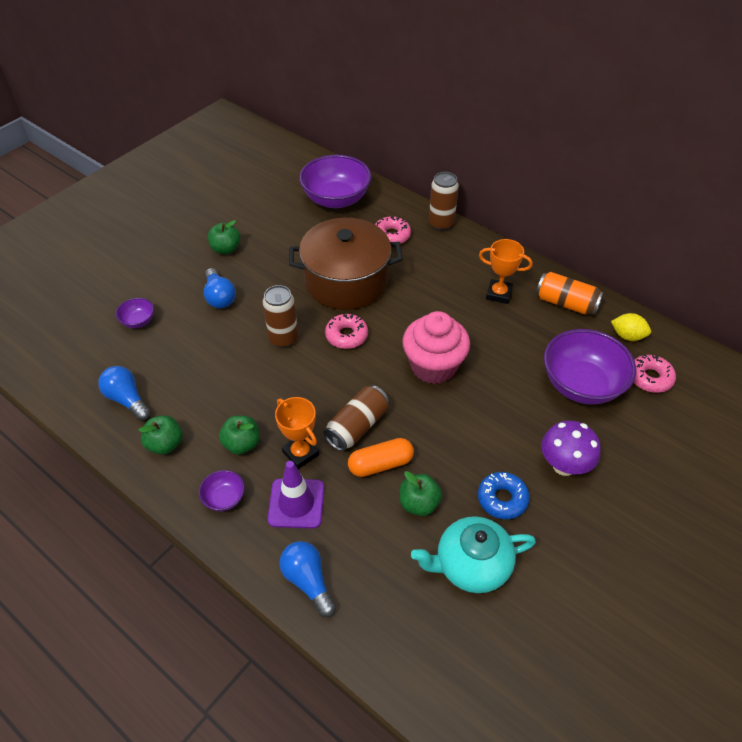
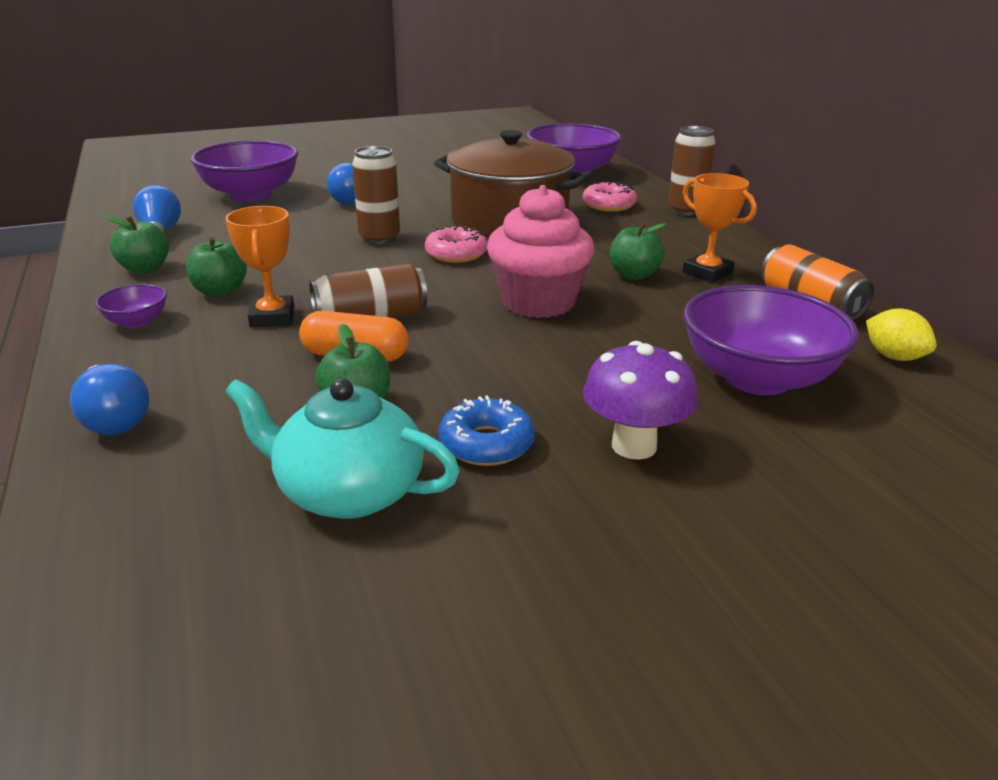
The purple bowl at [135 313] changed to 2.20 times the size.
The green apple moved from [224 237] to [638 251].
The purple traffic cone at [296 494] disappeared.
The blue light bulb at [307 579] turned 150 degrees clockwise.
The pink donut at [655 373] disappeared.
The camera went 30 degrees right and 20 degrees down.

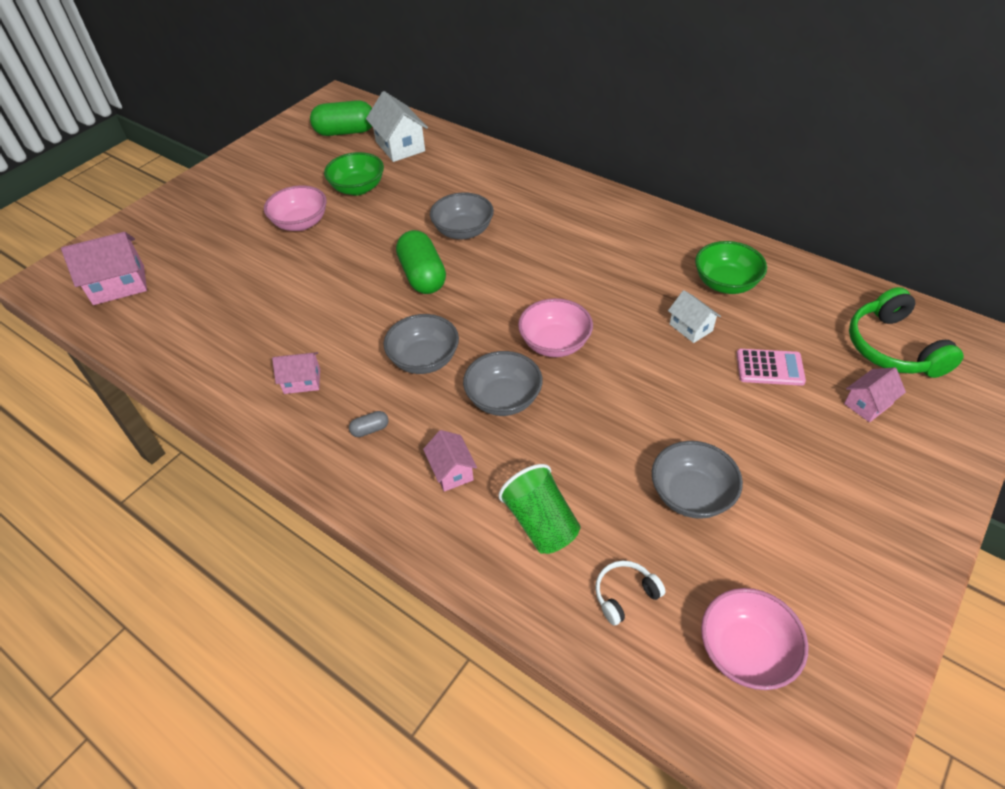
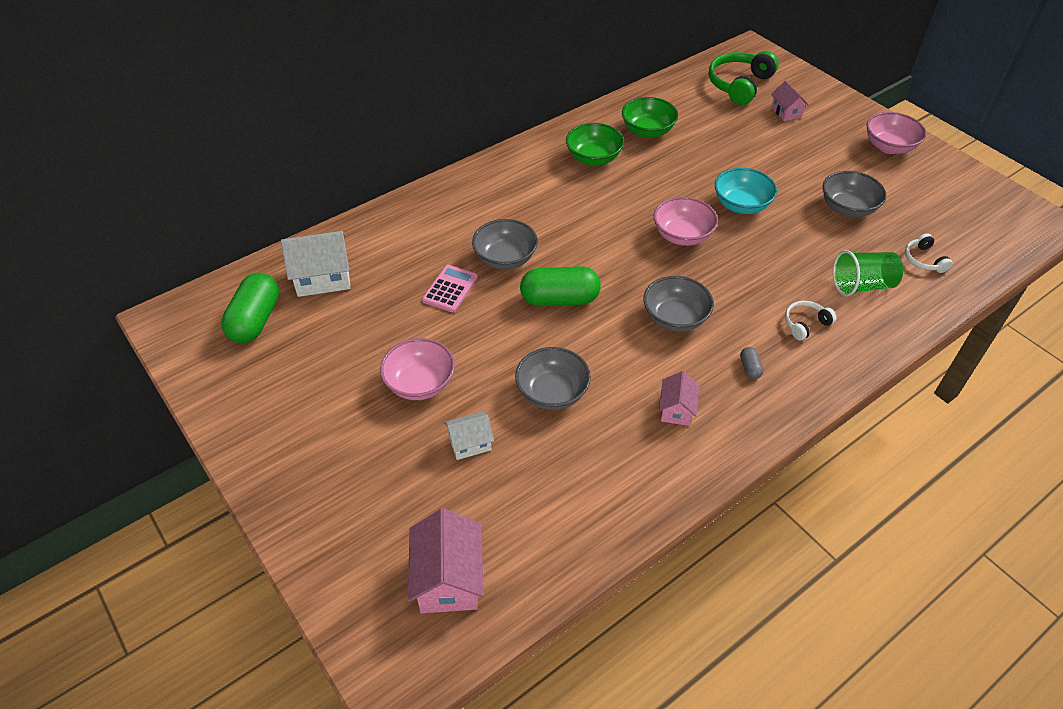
The green bowl moved from [354 174] to [595 144].
The pink house at [450 461] was replaced by the white headphones at [811 320].
The grey bowl moved from [502 383] to [553 378].
The white house moved from [694 316] to [469 436].
The pink bowl moved from [755 639] to [896 133].
The pink calculator moved from [771 367] to [450 288].
The green headphones at [906 332] turned 120 degrees clockwise.
The turquoise bowl at [746 191] appeared.
The camera went 75 degrees left and 0 degrees up.

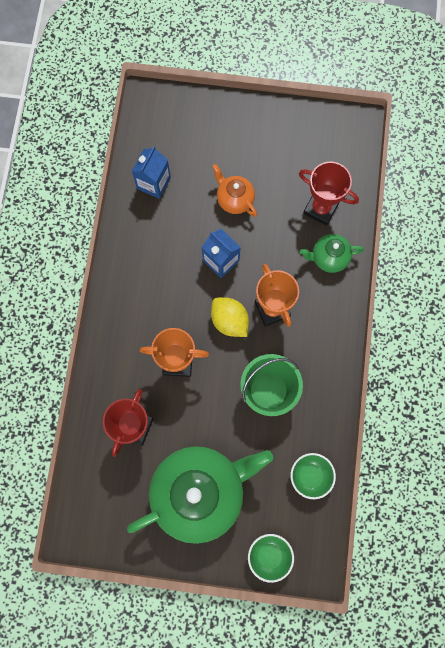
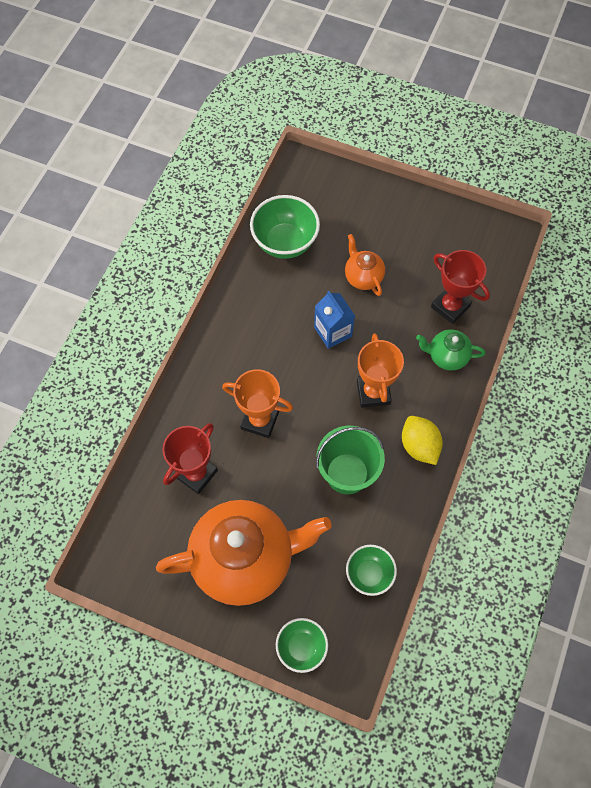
The green teapot at [200 495] became the orange teapot at [244 553].
The blue carton at [151 172] was replaced by the green bowl at [285 227].
The yellow lemon moved from [230 317] to [422 440].
The camera went 15 degrees right and 10 degrees down.

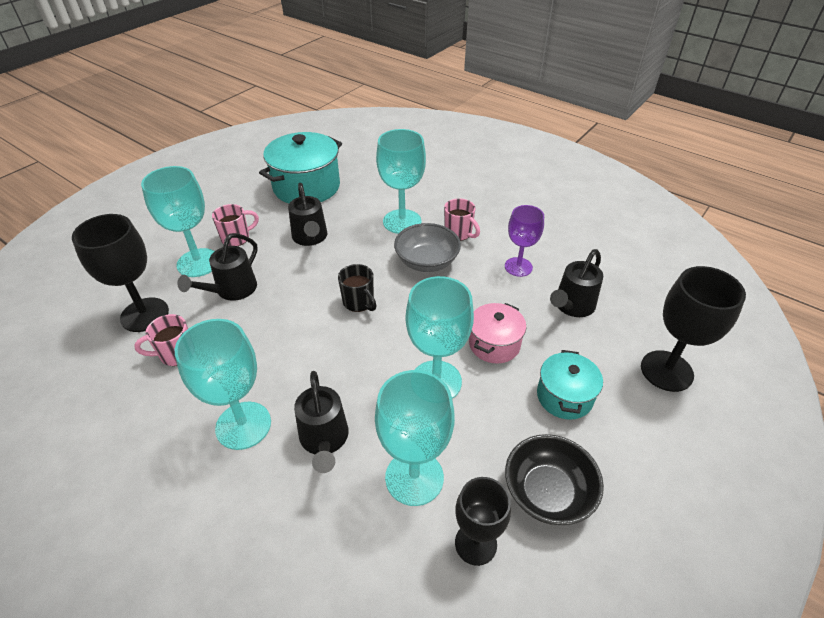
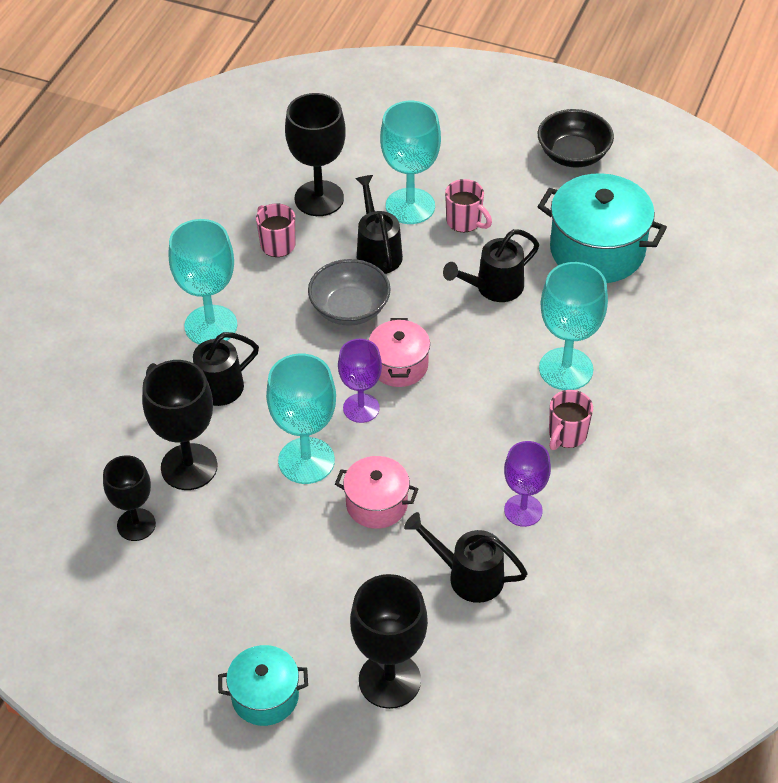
The black watering can at [217 267] turned 60 degrees clockwise.
The black mug at [357 288] was replaced by the pink pot at [399 352].
The turquoise goblet at [415 438] became the black goblet at [180 425].
The grey bowl moved from [427 247] to [349 292].
The black bowl moved from [554 479] to [576 138].
The turquoise pot moved from [570 385] to [263 685].
The purple goblet at [360 381] appeared.
The camera went 75 degrees right and 5 degrees up.

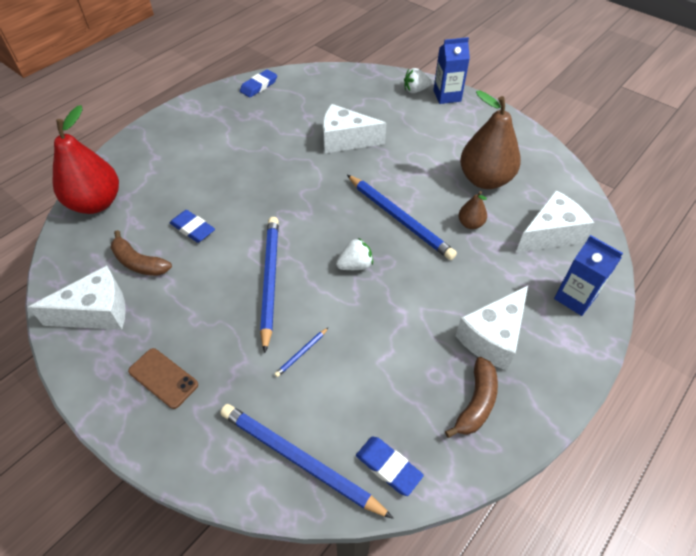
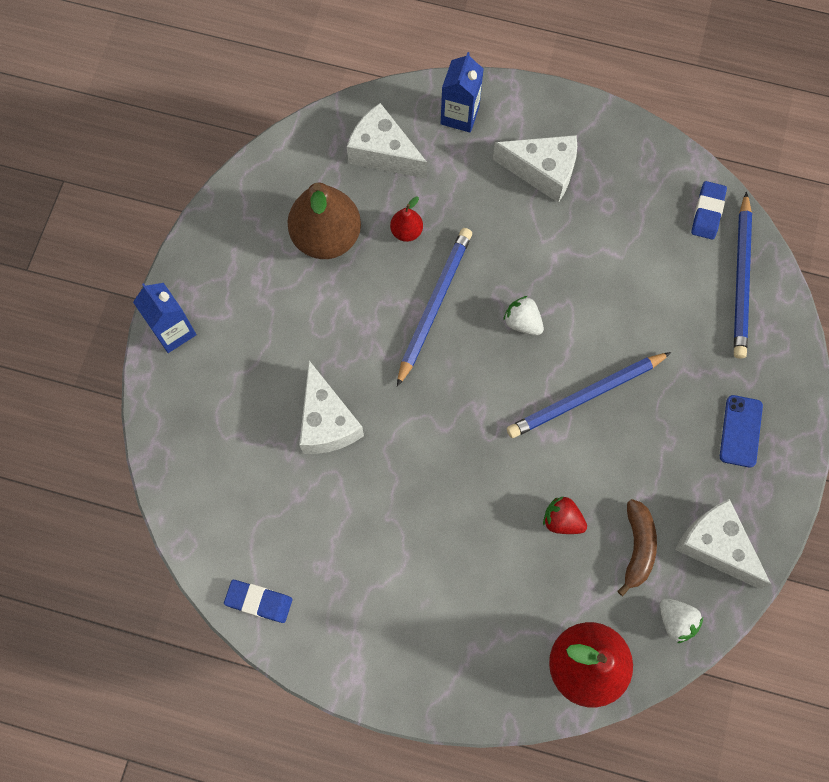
The brown phone at [163 378] became the blue phone at [741 431].
The blue eraser at [192 226] was replaced by the red strawberry at [565 515].
The blue pencil at [301 352] disappeared.
The white strawberry moved from [418 80] to [681 620].
The brown banana at [471 397] disappeared.
The brown pear at [473 210] became the red pear at [406 219].
The camera went 115 degrees left and 20 degrees up.

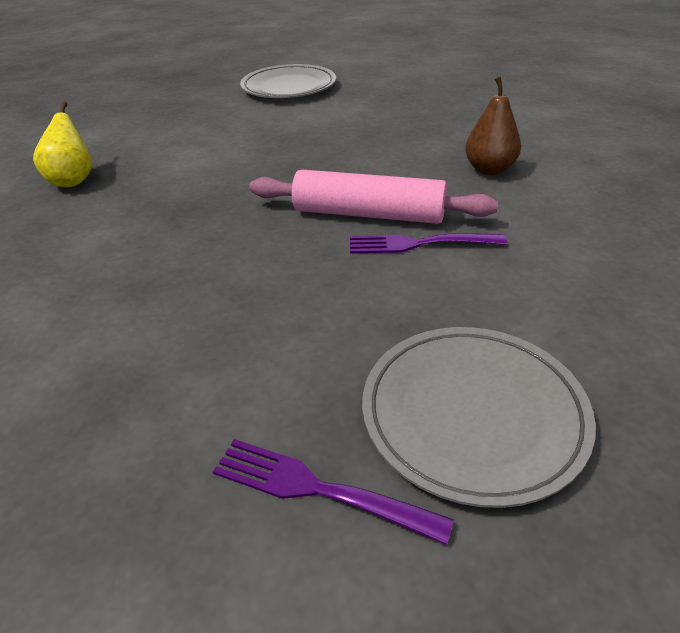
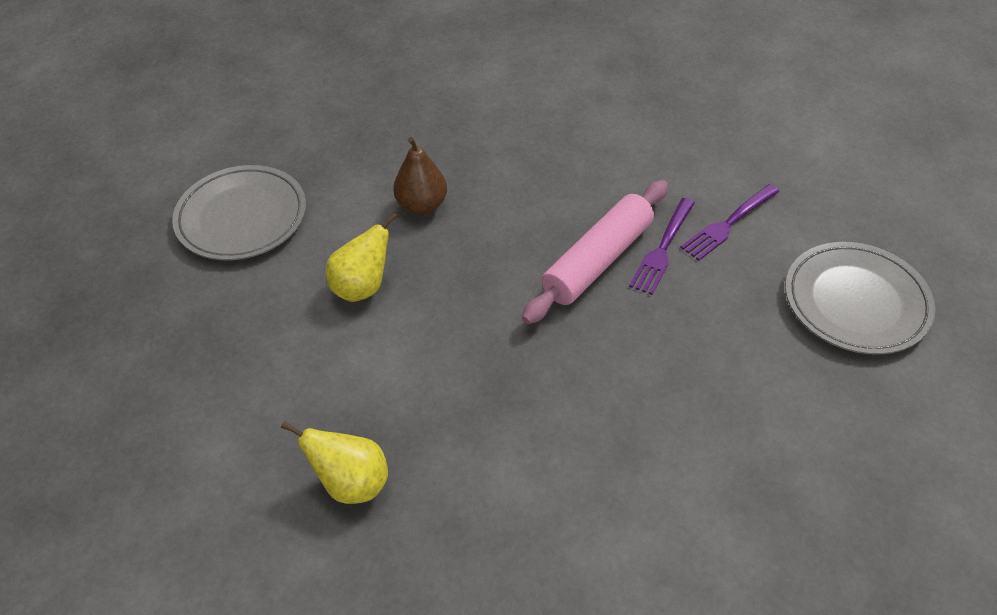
The purple fork moved from [333 492] to [729 222].
The brown pear moved from [493 125] to [420 176].
The yellow pear at [362 257] appeared.
The camera went 65 degrees left and 10 degrees up.

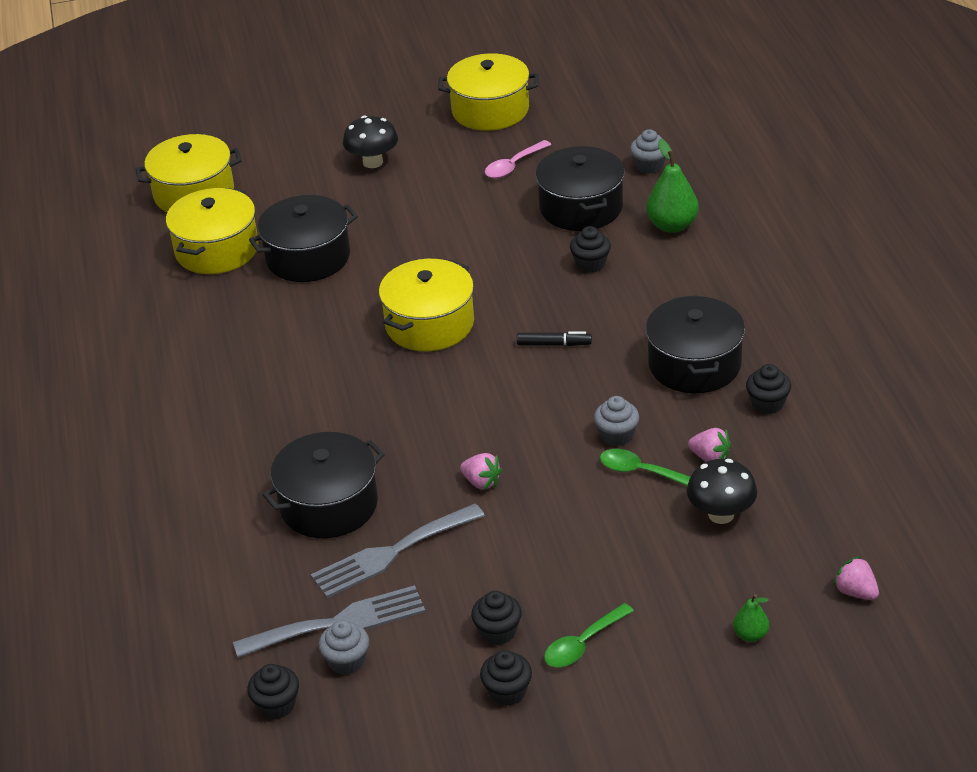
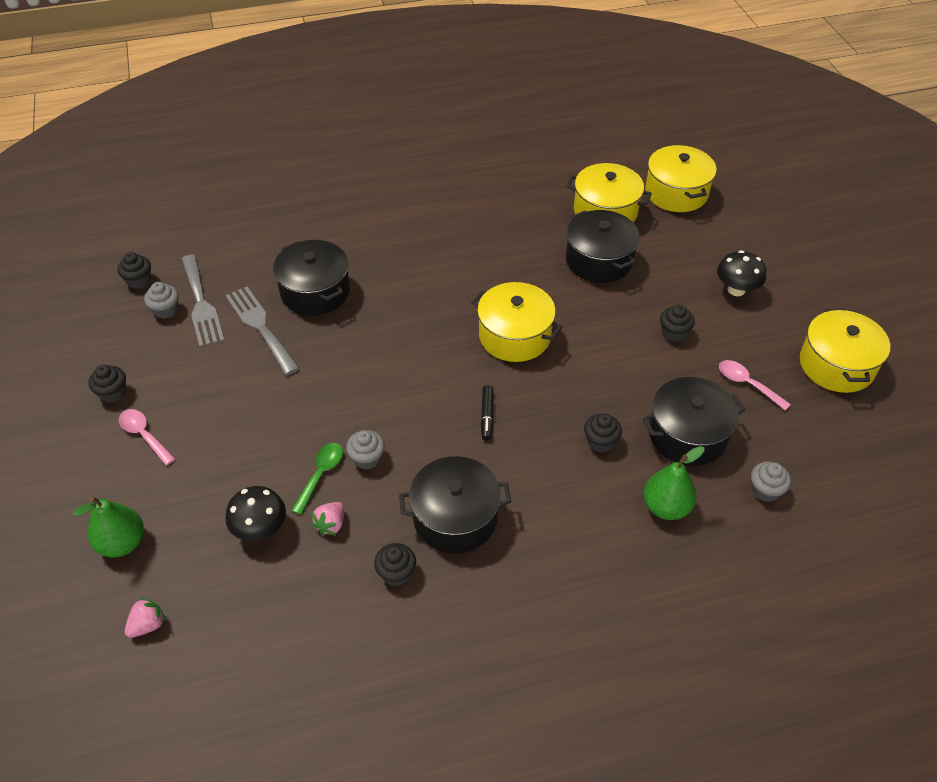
The pink strawberry at [481 471] disappeared.
The black cupcake moved from [496 618] to [677 323].
The green spoon at [589 635] became the pink spoon at [147 437].
The green pear at [751 618] changed to 1.84 times the size.
The camera went 85 degrees right and 10 degrees up.

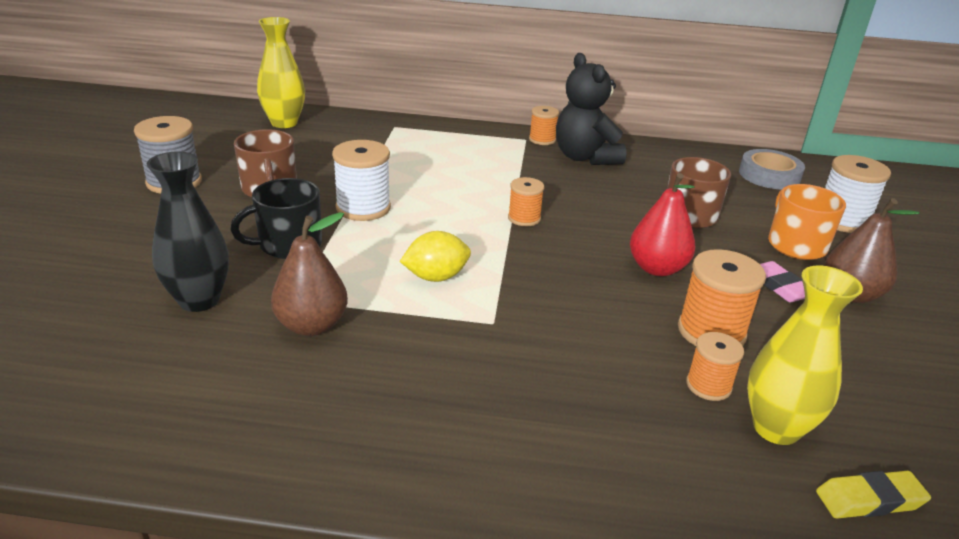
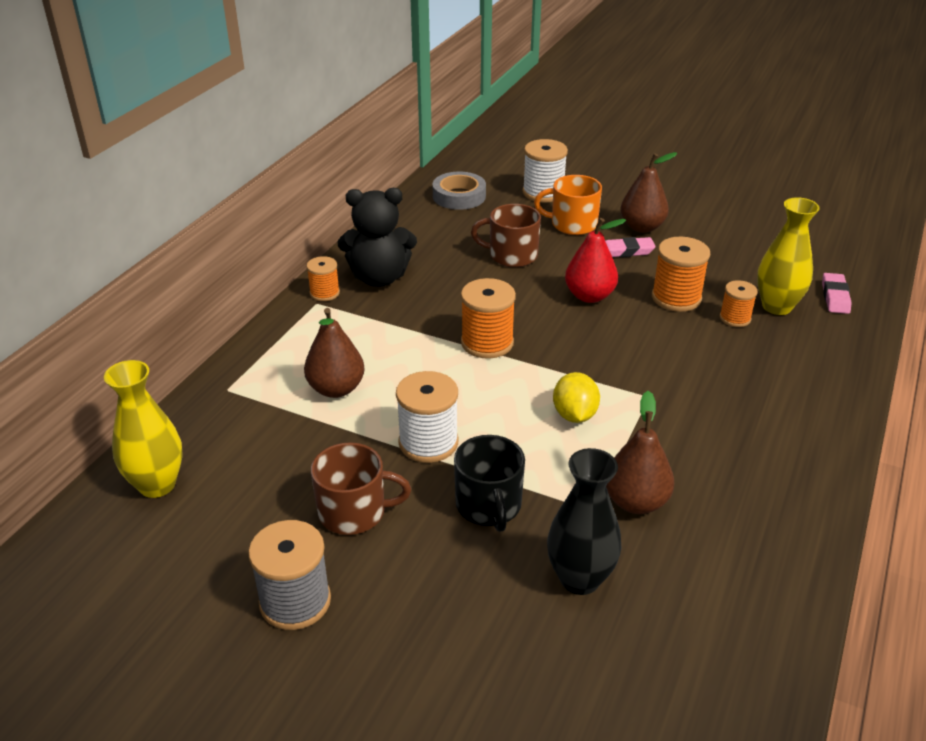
The orange spool at [526 201] changed to 1.65 times the size.
The yellow eraser at [873 495] became the pink eraser at [837 293].
The brown pear at [334 353] appeared.
The camera went 70 degrees left and 5 degrees up.

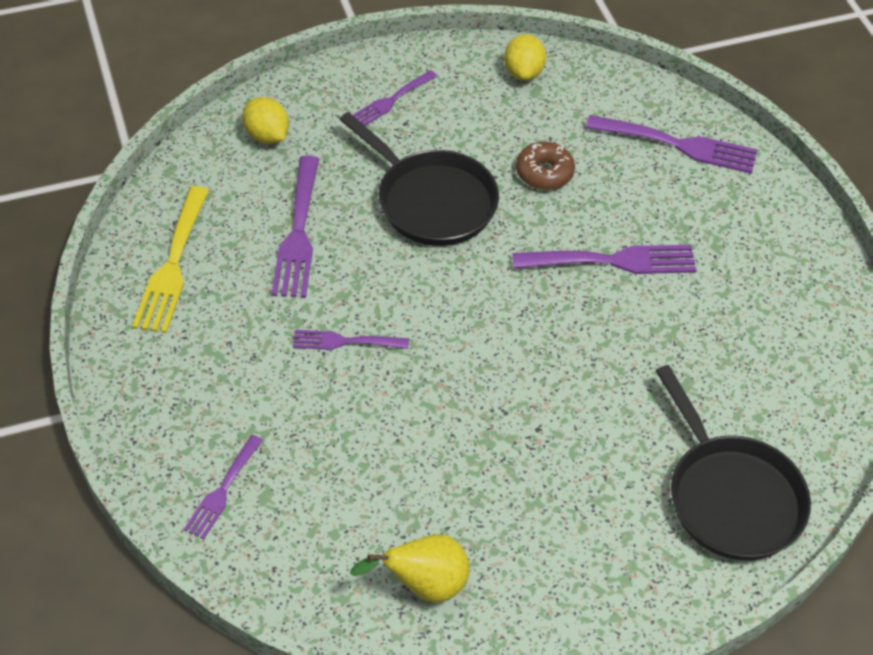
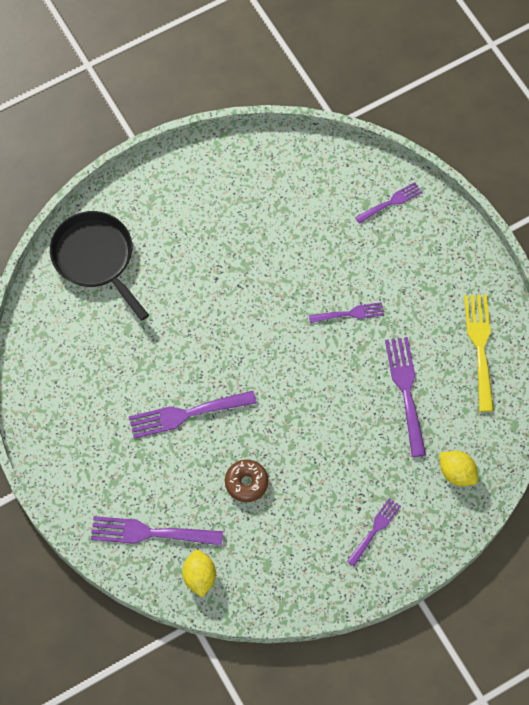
The purple fork at [223 487] turned 45 degrees clockwise.
The black pan at [419 179] disappeared.
The yellow pear at [410 568] disappeared.
The yellow lemon moved from [525 57] to [199 574].
The camera went 170 degrees right and 15 degrees up.

